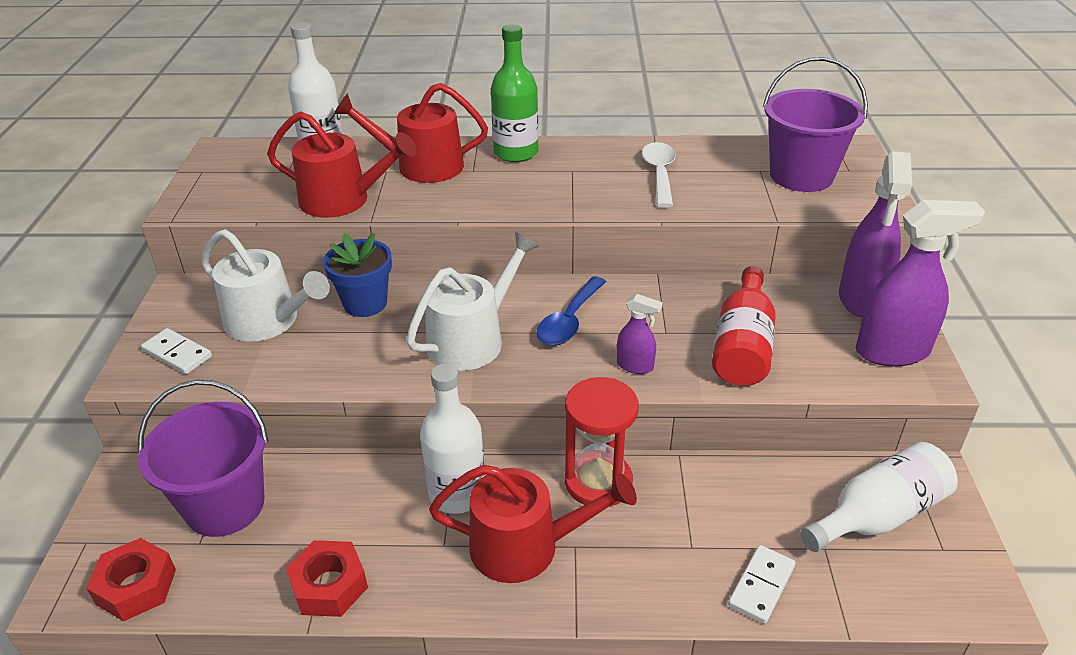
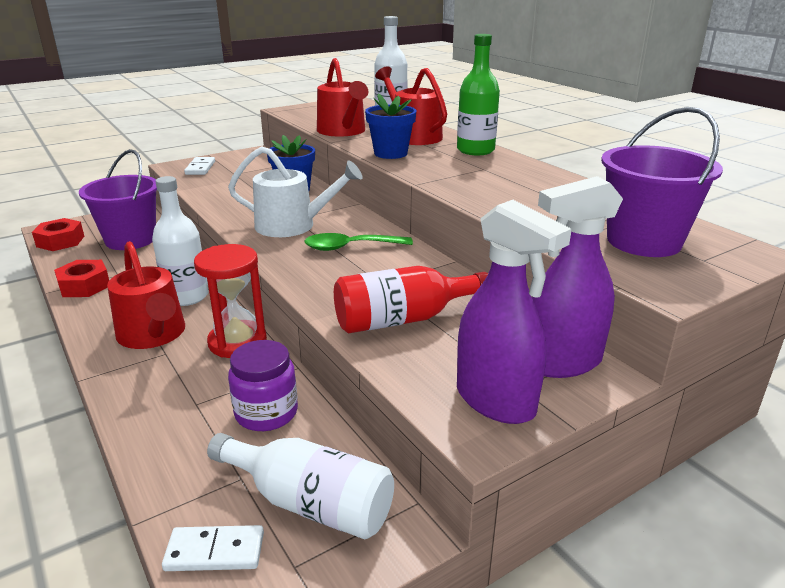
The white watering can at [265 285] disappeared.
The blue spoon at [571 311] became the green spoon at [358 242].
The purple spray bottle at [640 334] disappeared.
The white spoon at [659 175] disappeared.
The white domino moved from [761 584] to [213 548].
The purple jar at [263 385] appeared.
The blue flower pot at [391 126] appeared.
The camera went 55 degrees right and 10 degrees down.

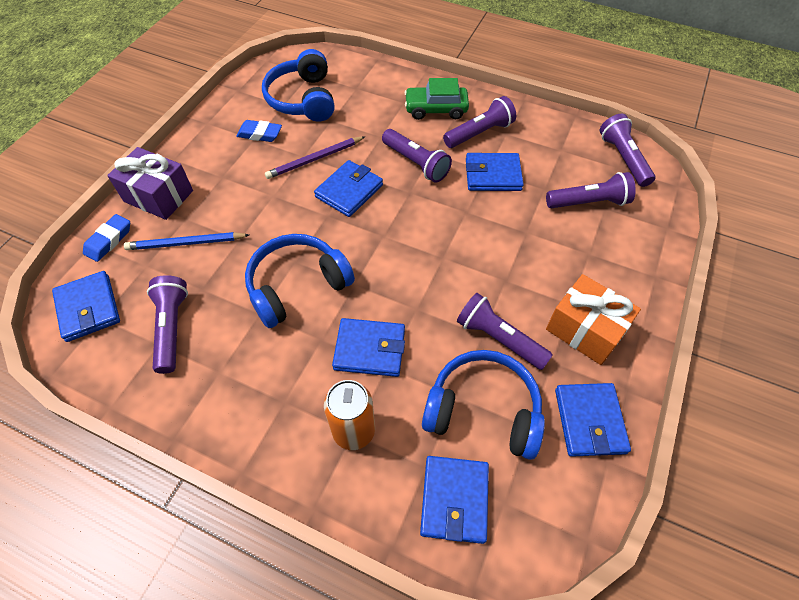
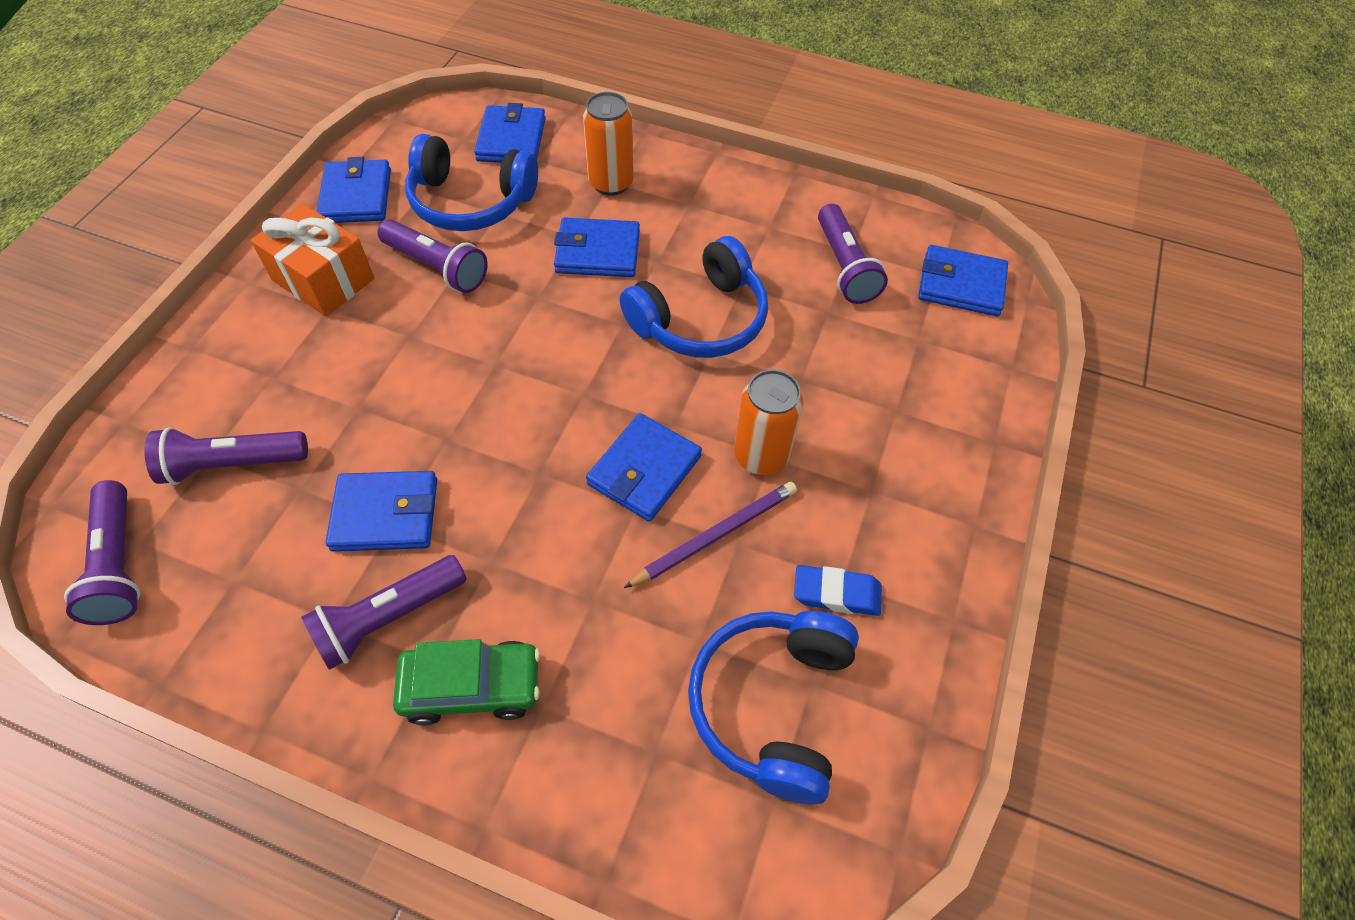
The blue wallet at [86 306] turned 45 degrees counterclockwise.
The blue eraser at [106 238] disappeared.
The purple gift at [150 183] disappeared.
The blue pencil at [186 241] disappeared.
The blue headphones at [298 85] turned 150 degrees counterclockwise.
The purple flashlight at [417 156] disappeared.
The orange can at [768 422] appeared.
The camera went 175 degrees right and 0 degrees up.

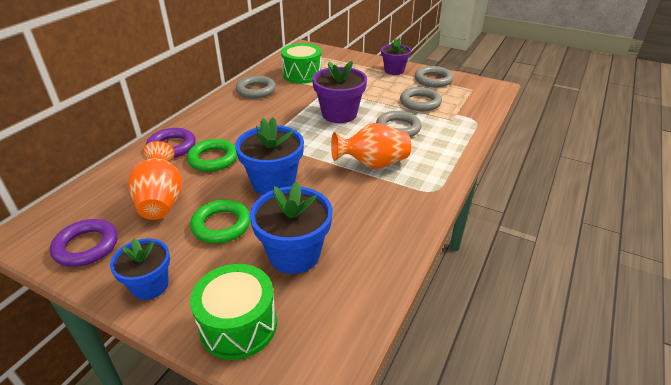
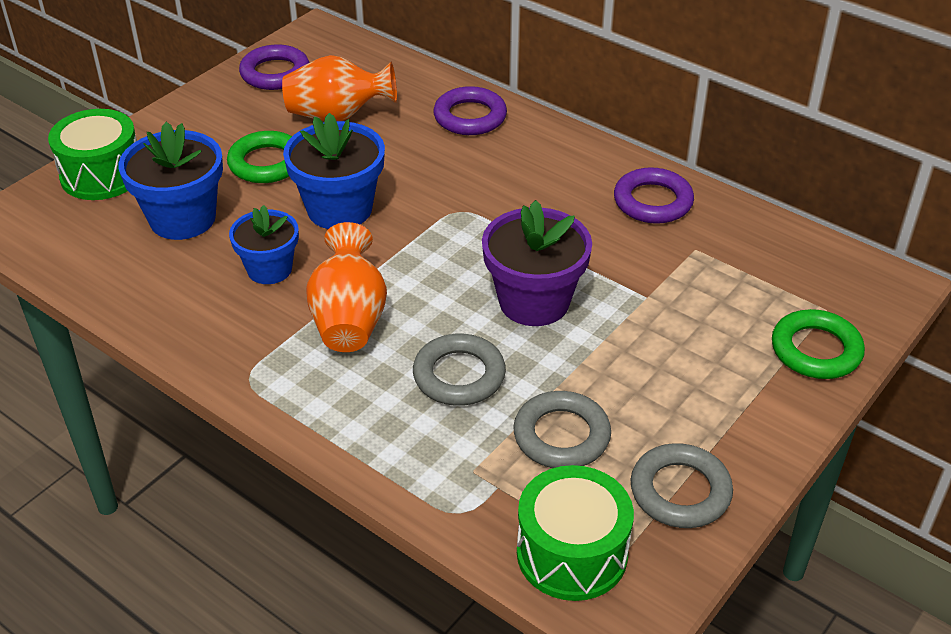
The blue flower pot moved from [140 269] to [264 244].
The green ring moved from [212 155] to [818 344].
The grey ring at [256 87] became the purple ring at [654 195].
The green drum moved from [301 63] to [575 533].
The purple flower pot at [396 56] disappeared.
The camera went 100 degrees right and 5 degrees up.

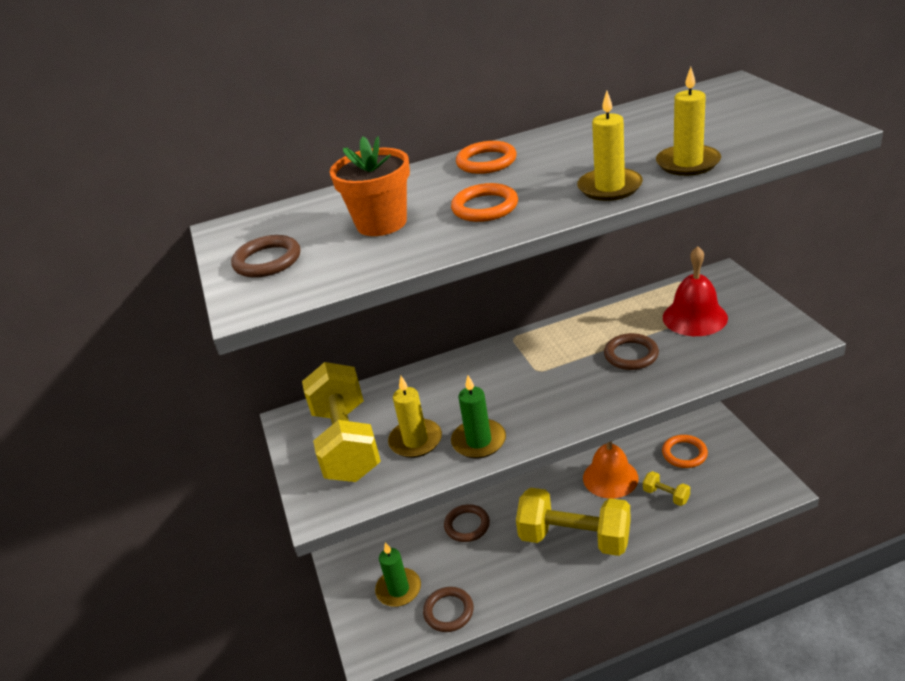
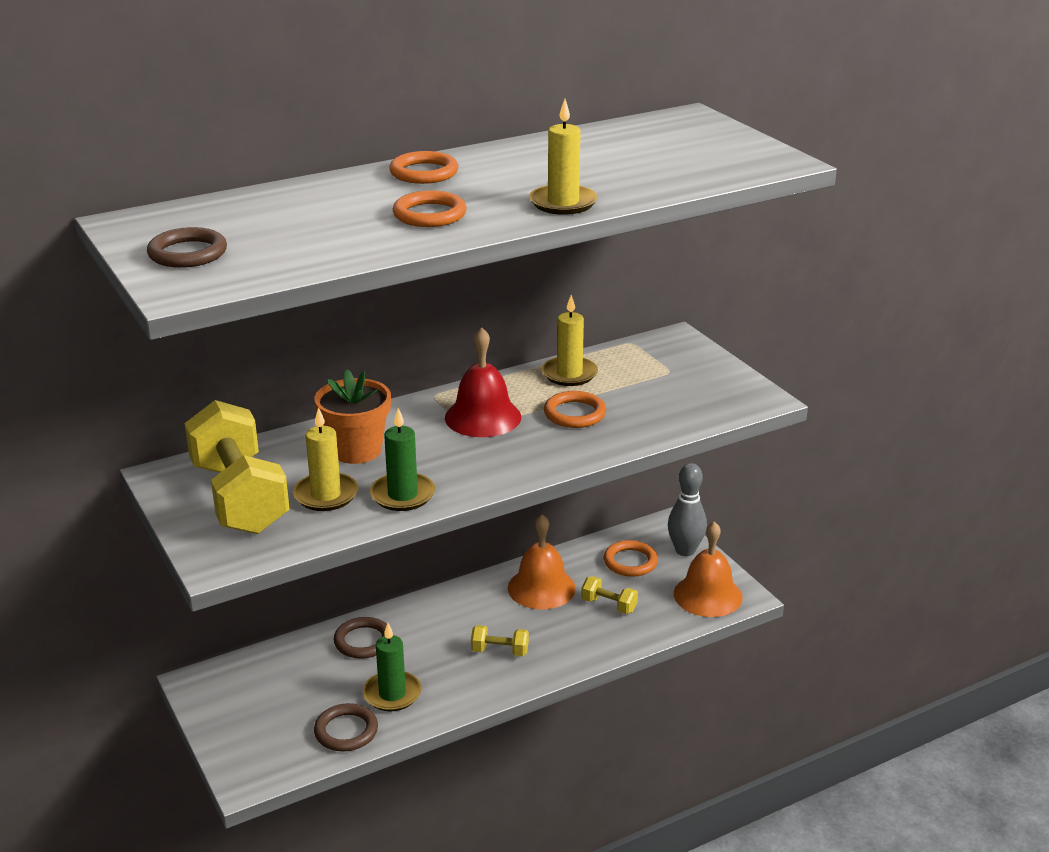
The orange flower pot moved from [370 186] to [352 416].
The green candle moved from [398 574] to [392 667].
The yellow dumbbell at [573 522] changed to 0.42 times the size.
The brown ring at [631 351] became the orange ring at [575 409].
The yellow candle moved from [688 121] to [570 340].
The red bell moved from [695 291] to [483 382].
The grey bowling pin at [687 509] appeared.
The orange bell at [708 569] appeared.
The camera went 15 degrees left and 5 degrees down.

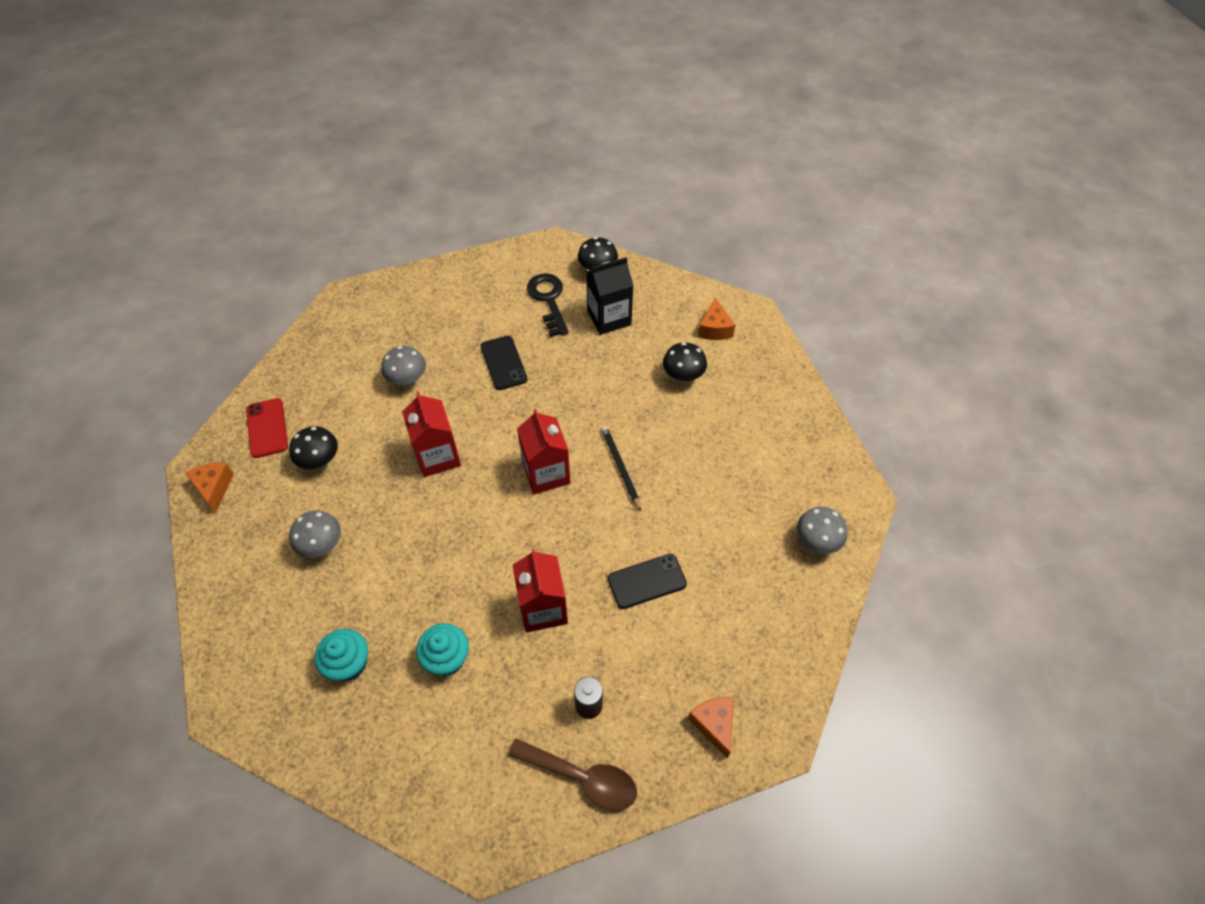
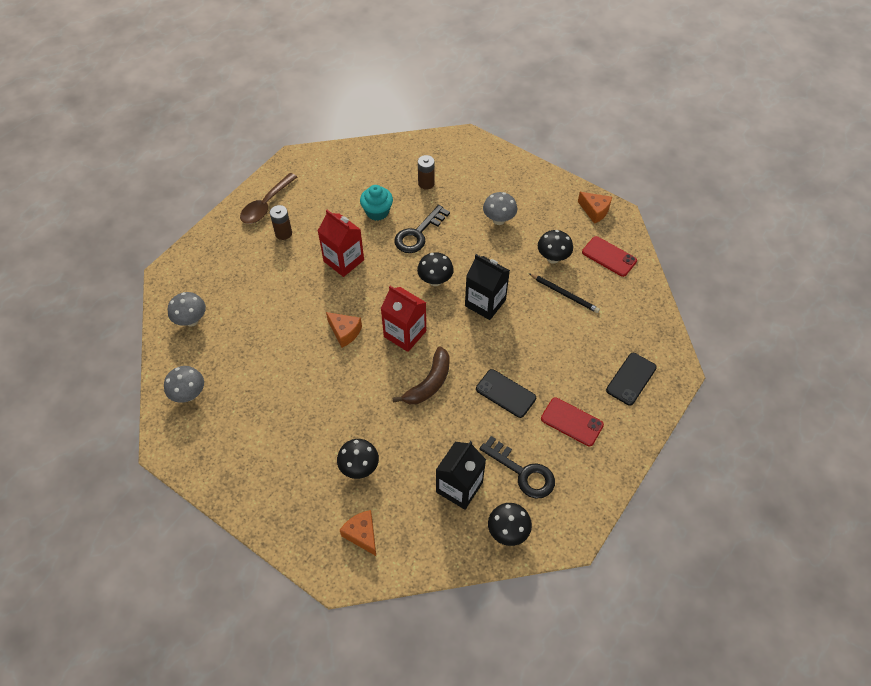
The turquoise cupcake at [341 655] was replaced by the brown battery at [426 172].
The grey mushroom moved from [403 367] to [186 309].
The red carton at [431 434] became the black carton at [487 287].
The brown spoon at [572 774] turned 45 degrees counterclockwise.
The black pencil moved from [621 468] to [564 293].
The black phone moved from [647 581] to [631 379].
The orange cheese moved from [711 727] to [344 330].
The brown banana at [421 375] appeared.
The black key at [422 229] appeared.
The black mushroom at [435 269] appeared.
The red phone at [572 421] appeared.
The camera went 145 degrees right and 0 degrees up.

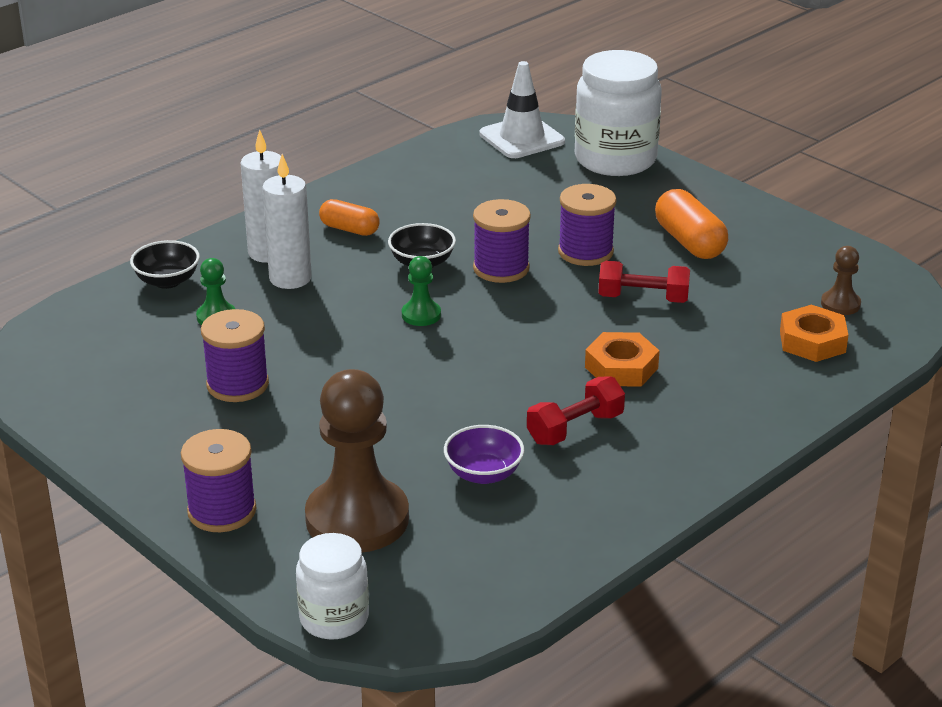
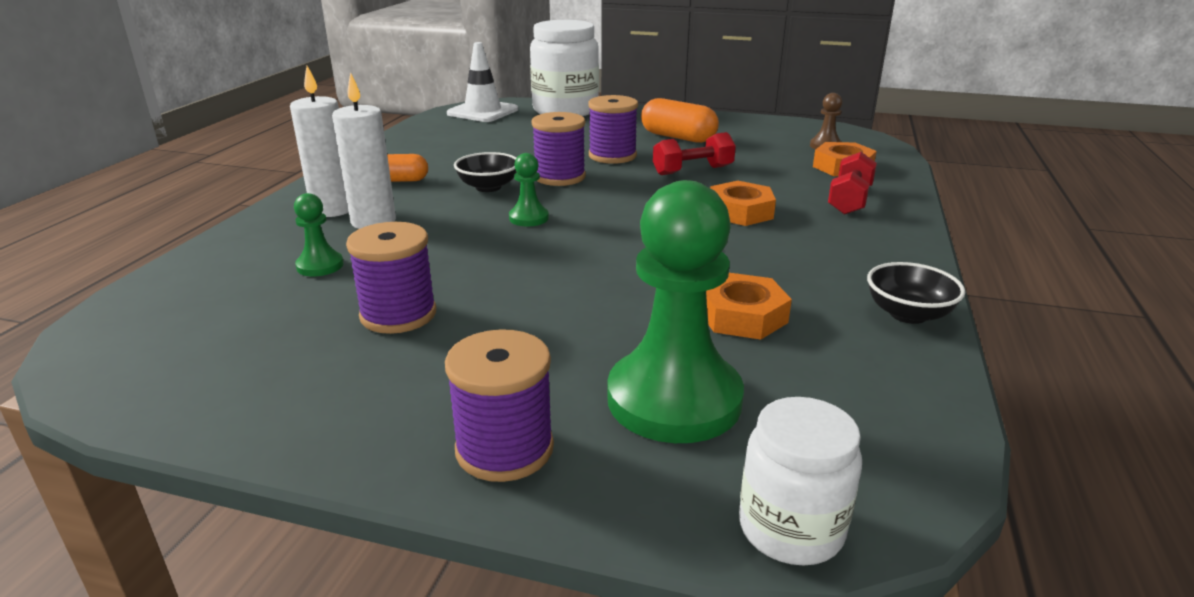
The black bowl moved from [165 264] to [916 293].
The brown pawn at [357 460] became the green pawn at [675 311].
The purple bowl at [484 454] was replaced by the orange nut at [749 306].
The red dumbbell moved from [576 410] to [852 183].
The camera went 30 degrees left and 5 degrees down.

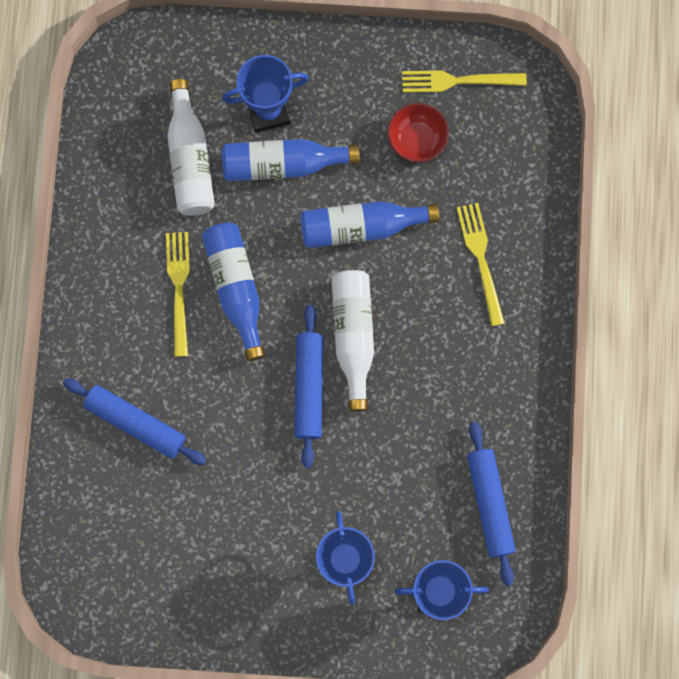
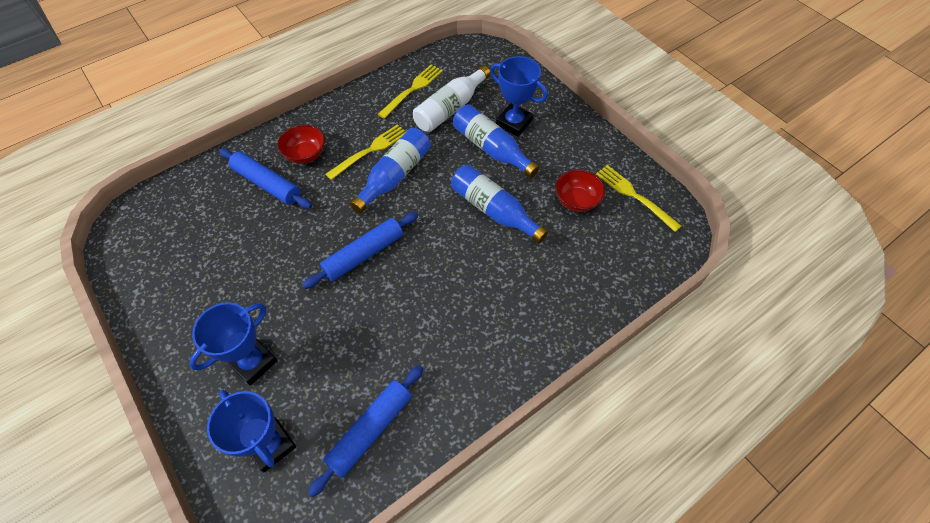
The blue rolling pin at [135 422] turned 45 degrees counterclockwise.
The white bottle at [352 341] disappeared.
The yellow fork moved from [481 265] to [410 92].
The red bowl at [301 144] appeared.
The camera went 50 degrees right and 20 degrees down.

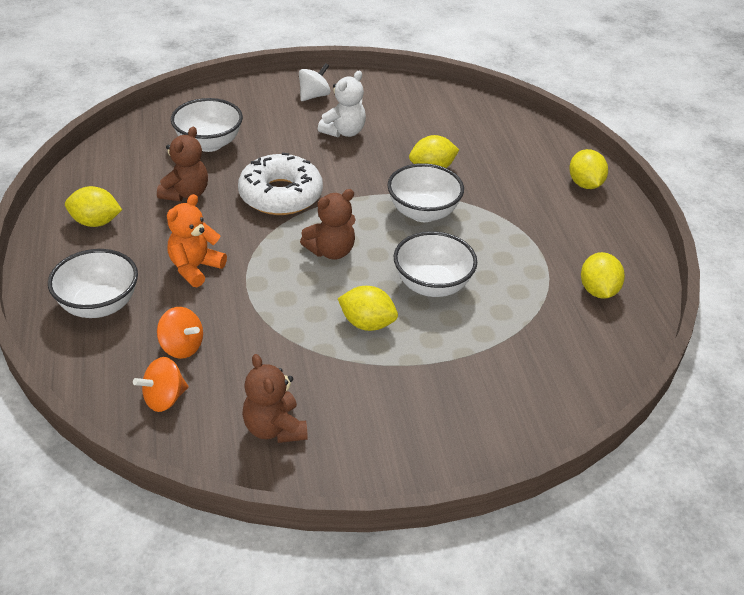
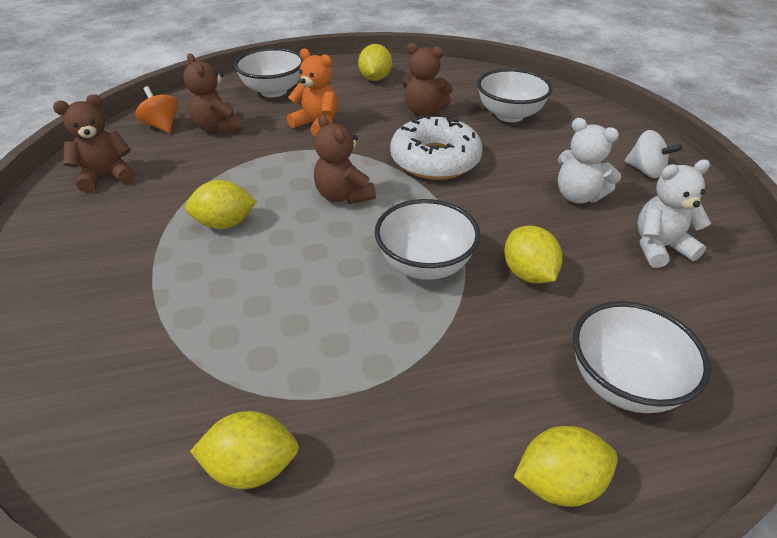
The orange spinning top at [180 333] was replaced by the brown teddy bear at [213 93].
The yellow lemon at [368 308] turned 60 degrees clockwise.
The white bowl moved from [435 264] to [642 357].
The white teddy bear at [674 214] appeared.
The camera went 90 degrees right and 0 degrees up.

